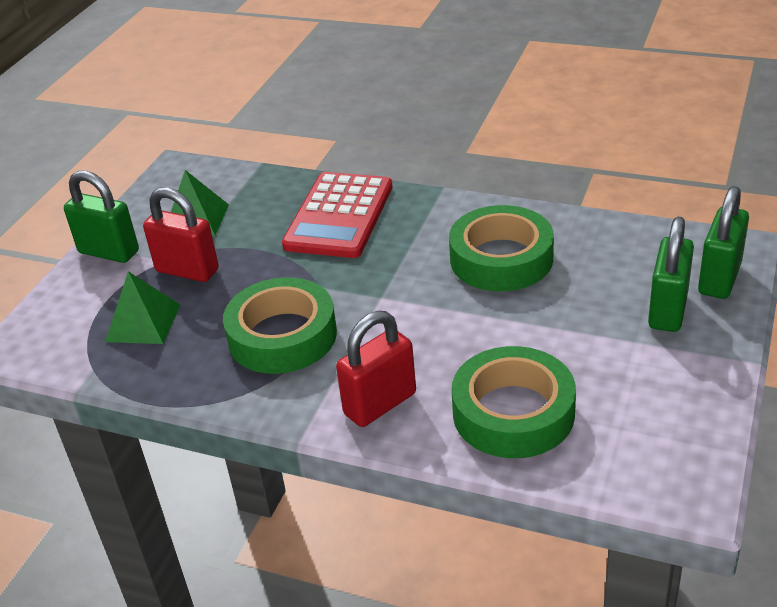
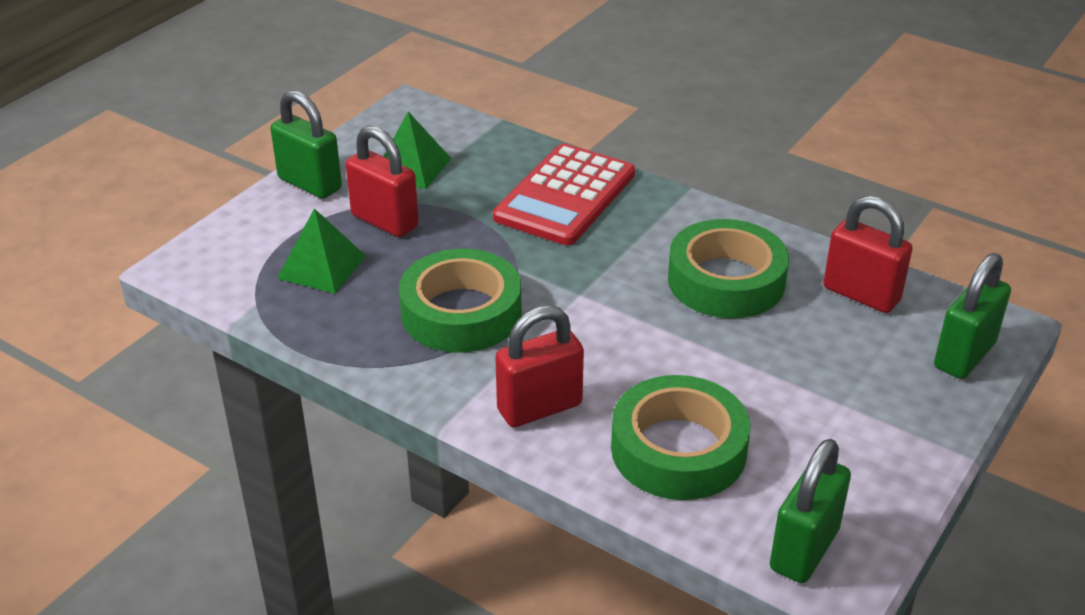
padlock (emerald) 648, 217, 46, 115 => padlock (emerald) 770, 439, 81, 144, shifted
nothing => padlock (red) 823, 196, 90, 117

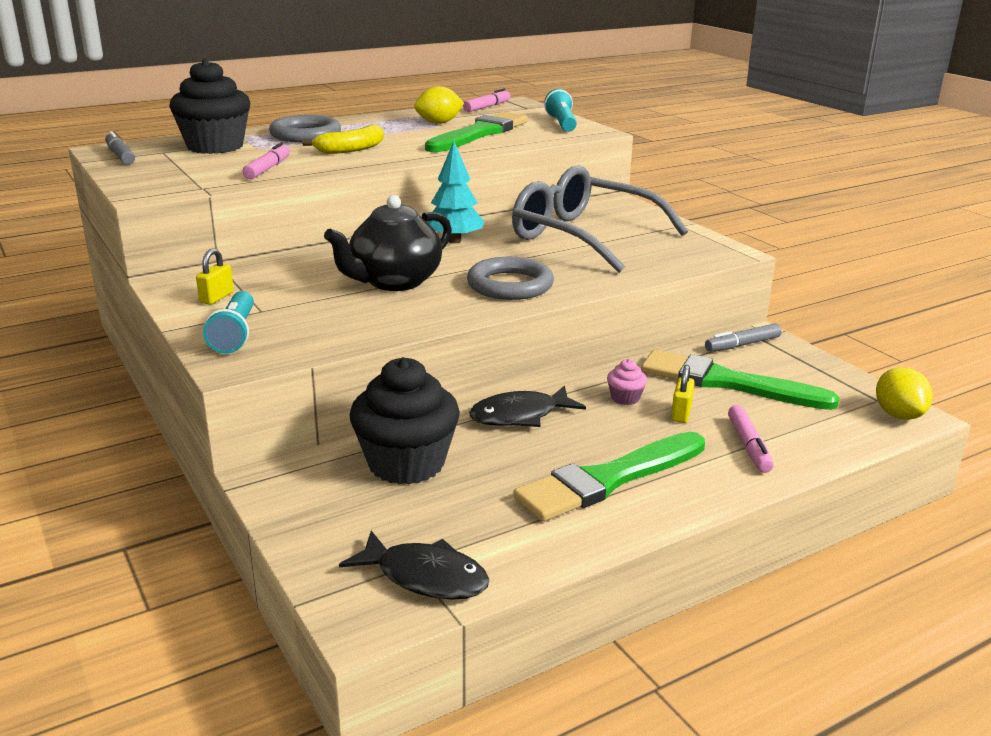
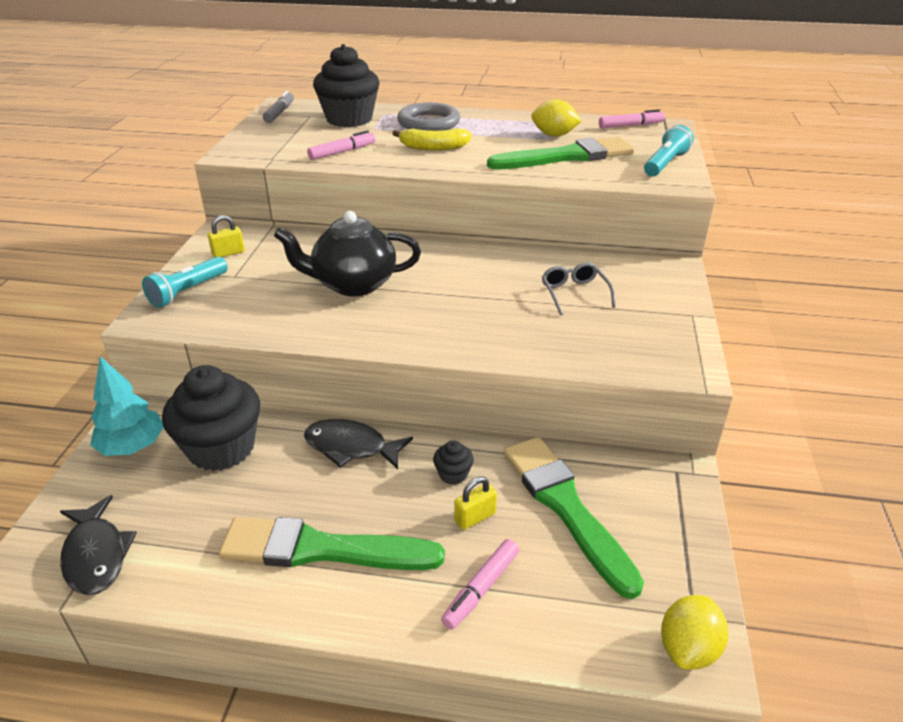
tree (turquoise) 426, 141, 59, 102 => tree (turquoise) 90, 356, 73, 100, shifted
torus (ash-grey) 467, 257, 87, 43 => nothing
spectacles (ash-grey) 512, 165, 176, 108 => spectacles (ash-grey) 542, 262, 74, 53, x0.42
fairy cake (rosy) 607, 359, 40, 46 => fairy cake (jet-black) 433, 440, 41, 45
felt pen (ash-grey) 705, 323, 77, 29 => nothing

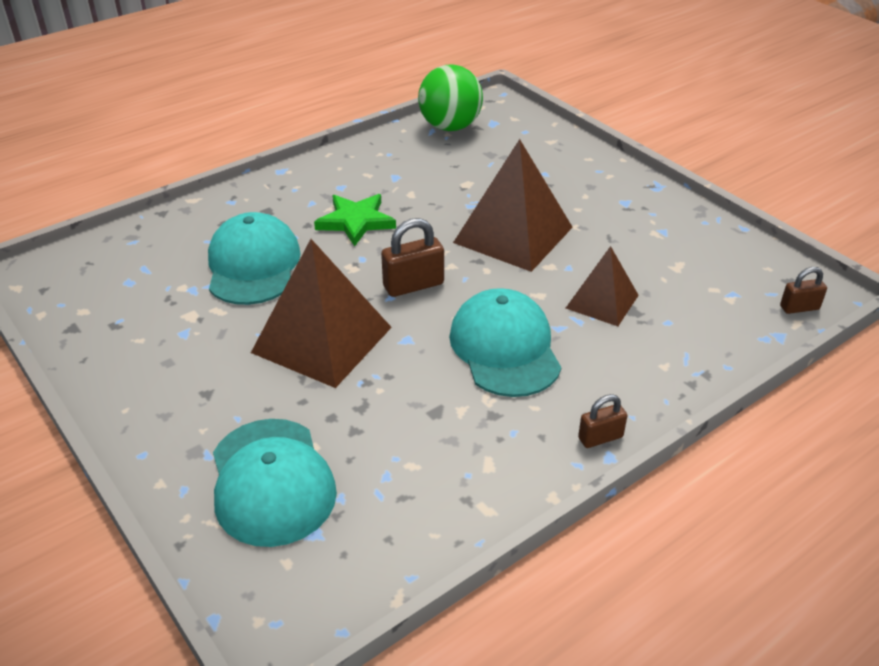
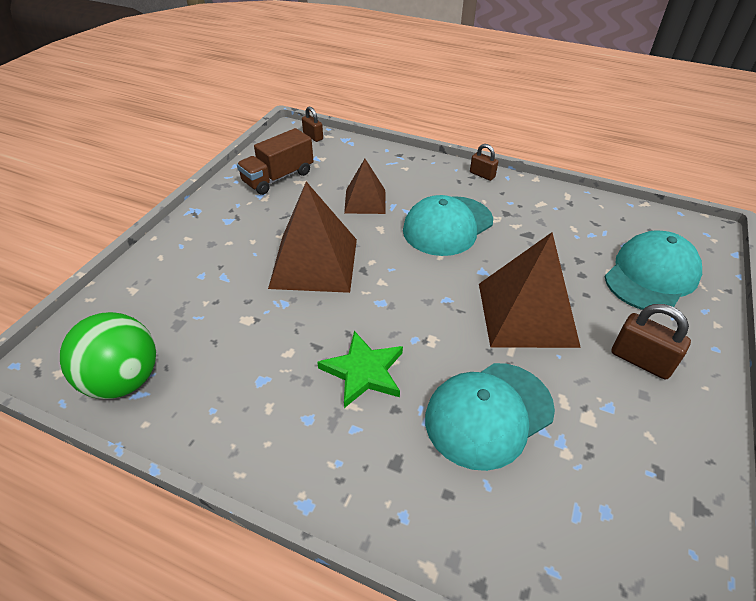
padlock (brown) 381, 218, 63, 79 => padlock (brown) 611, 304, 80, 75, shifted
nothing => truck (brown) 237, 128, 77, 67

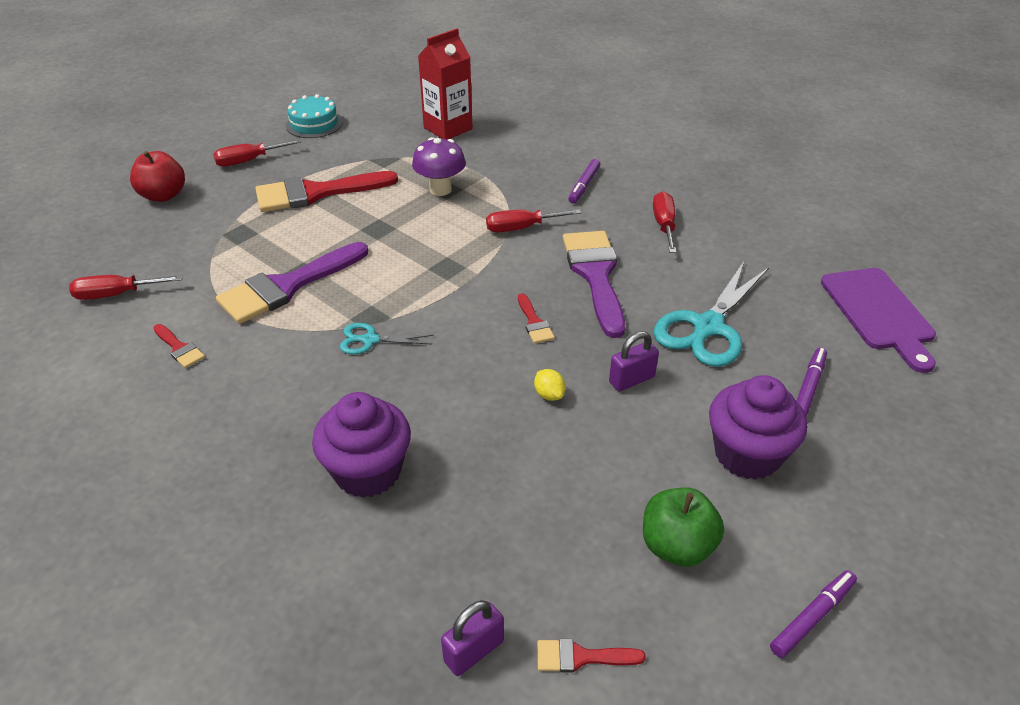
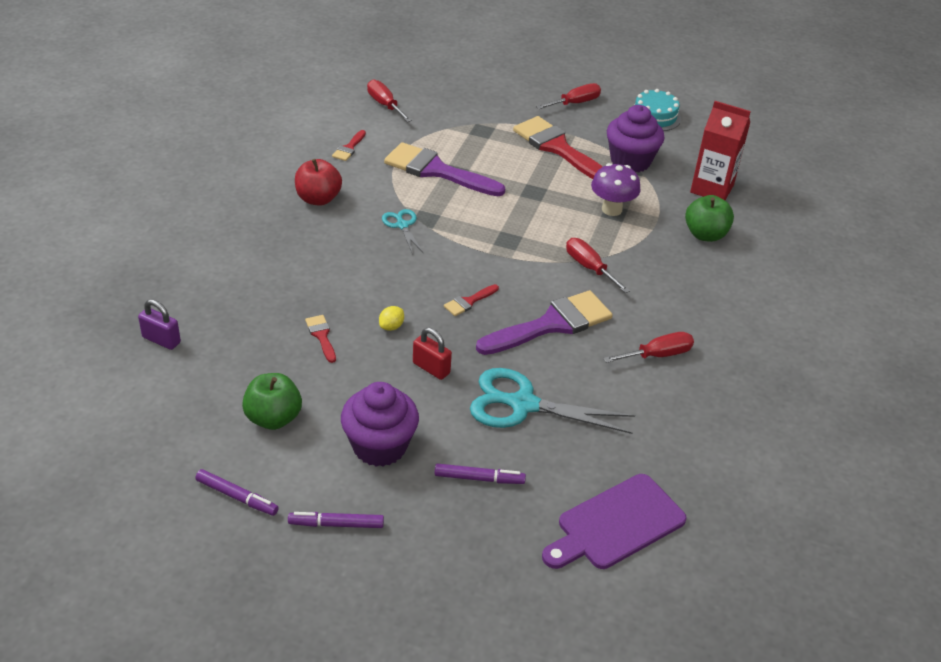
toy apple (red) 130, 151, 55, 51 => toy apple (red) 295, 159, 47, 47, shifted
flat screwdriver (red) 213, 139, 89, 28 => flat screwdriver (red) 536, 83, 65, 26, 105 degrees clockwise
fairy cake (violet) 312, 392, 99, 106 => fairy cake (violet) 607, 105, 57, 67, shifted
paintbrush (red) 537, 639, 109, 33 => paintbrush (red) 305, 315, 31, 48, shifted
felt pen (violet) 568, 159, 32, 45 => felt pen (violet) 288, 512, 96, 16, shifted
padlock (violet) 609, 331, 50, 60 => padlock (red) 413, 328, 39, 52
nothing => toy apple (emerald) 685, 195, 49, 47

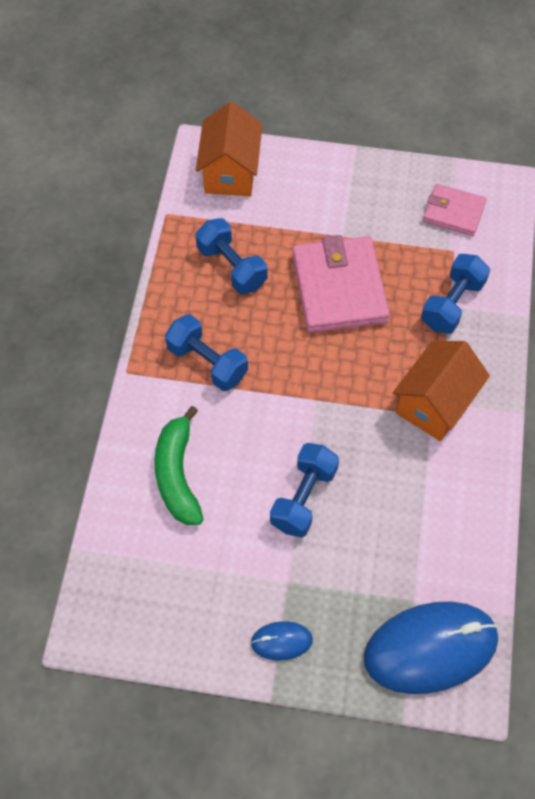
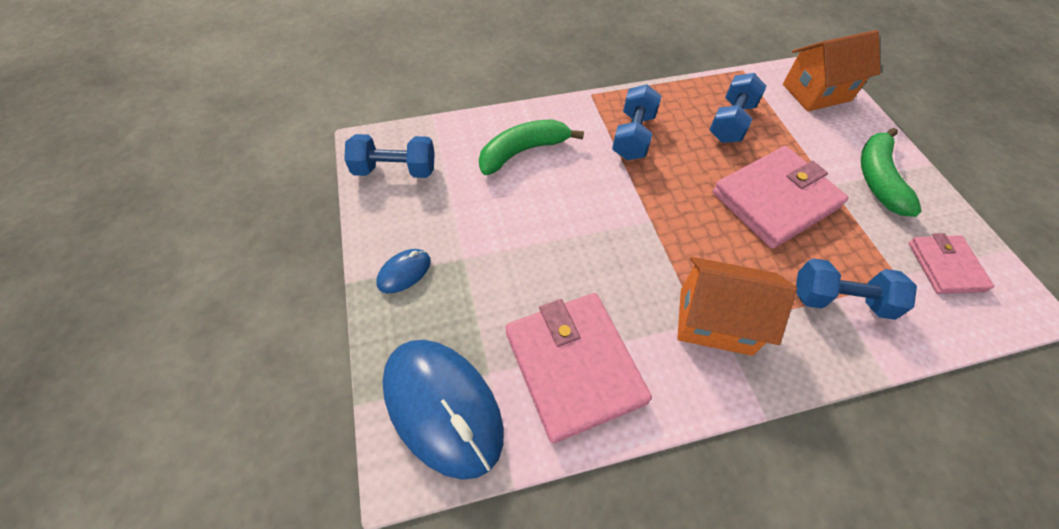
mouse (royal blue) 250, 621, 63, 39 => mouse (royal blue) 377, 249, 54, 44, 75 degrees clockwise
free weight (royal blue) 270, 443, 69, 95 => free weight (royal blue) 344, 134, 91, 44, shifted
nothing => wallet (rosy) 506, 293, 146, 150
nothing => banana fruit (emerald) 861, 128, 61, 89

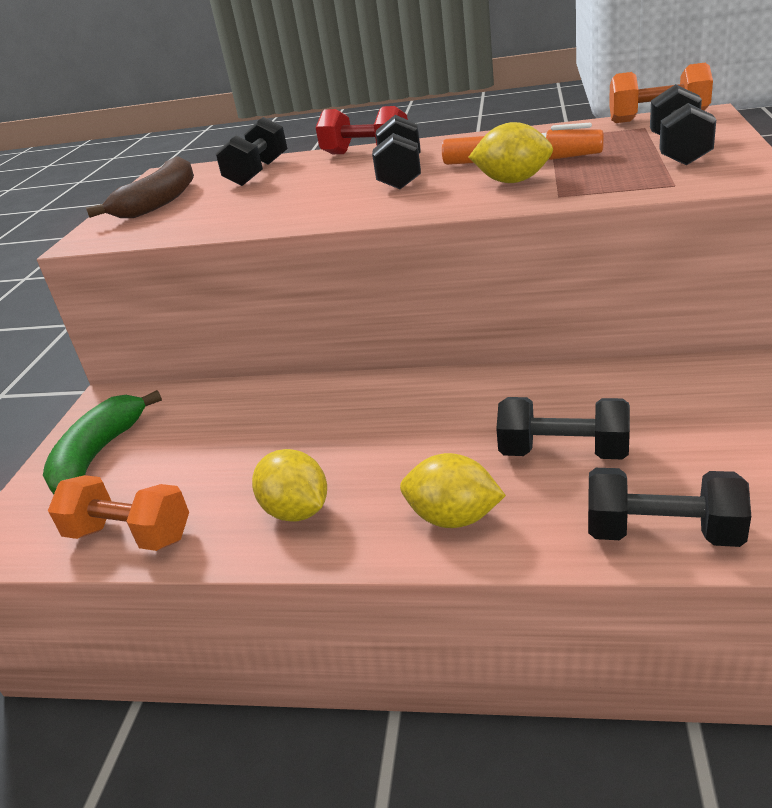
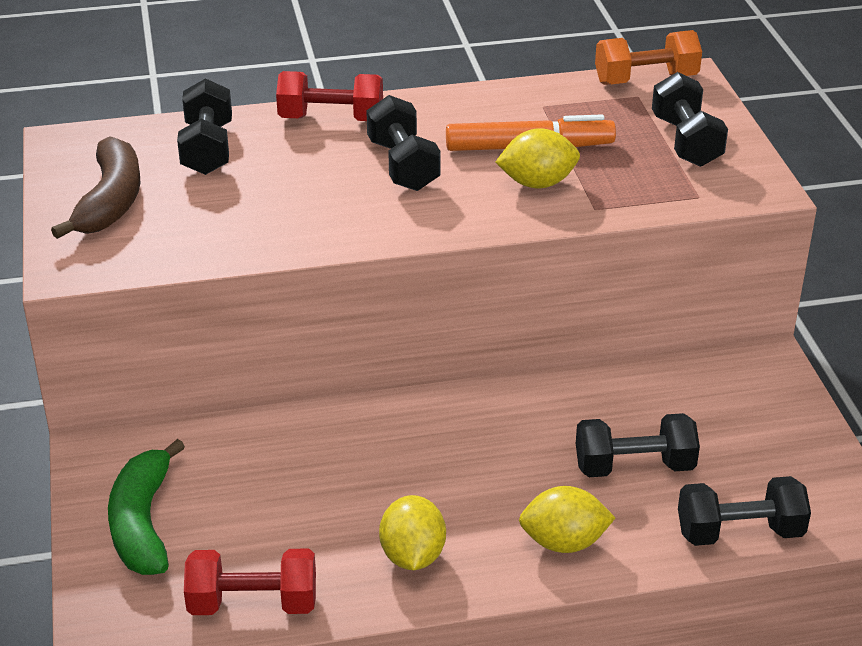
free weight (orange) 48, 475, 141, 76 => free weight (red) 184, 549, 132, 66
toy lemon (bright yellow) 252, 449, 75, 73 => toy lemon (bright yellow) 379, 495, 67, 75, 60 degrees clockwise

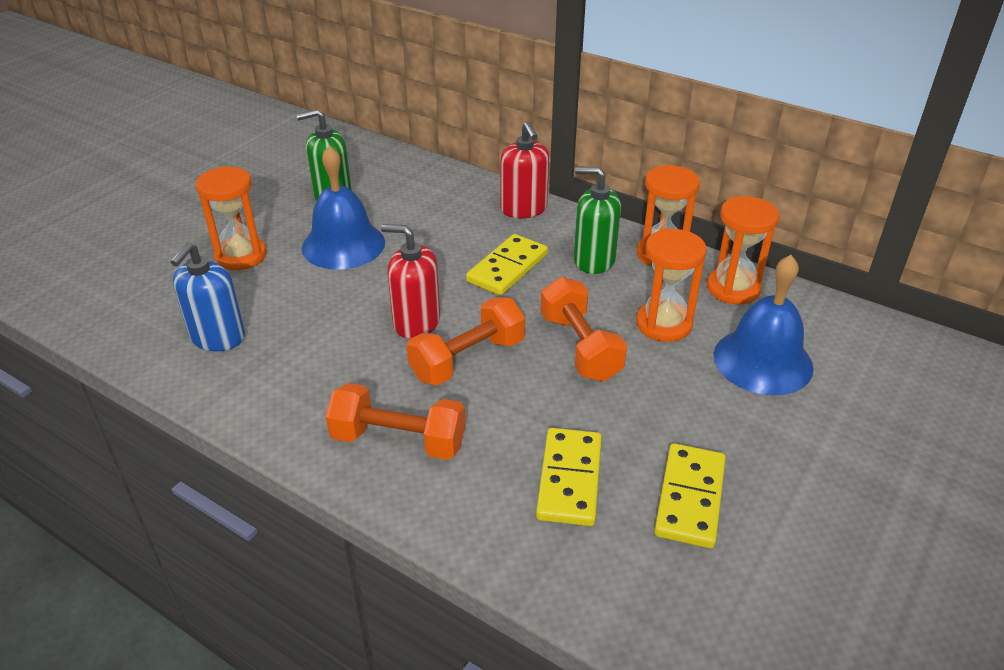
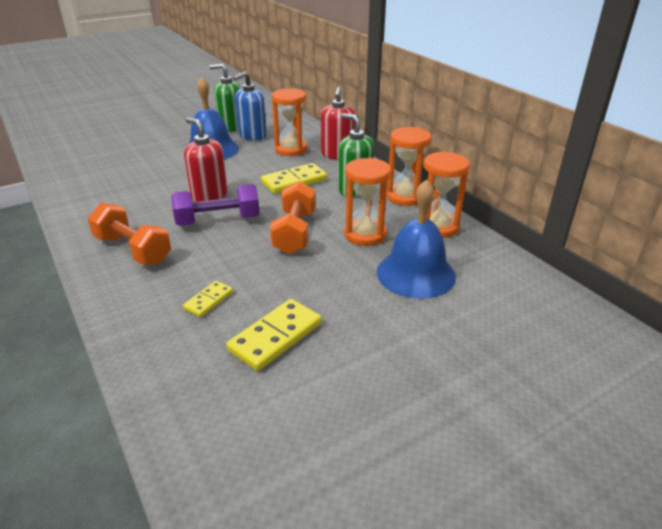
soap pump (royal blue) 171, 243, 74, 108 => soap pump (royal blue) 233, 71, 34, 70, shifted
sand timer (orange) 196, 166, 71, 104 => sand timer (orange) 272, 88, 35, 68, shifted
free weight (orange) 407, 297, 118, 88 => free weight (violet) 171, 184, 89, 42
domino piece (bright yellow) 536, 428, 66, 98 => domino piece (bright yellow) 183, 281, 50, 36, x0.58

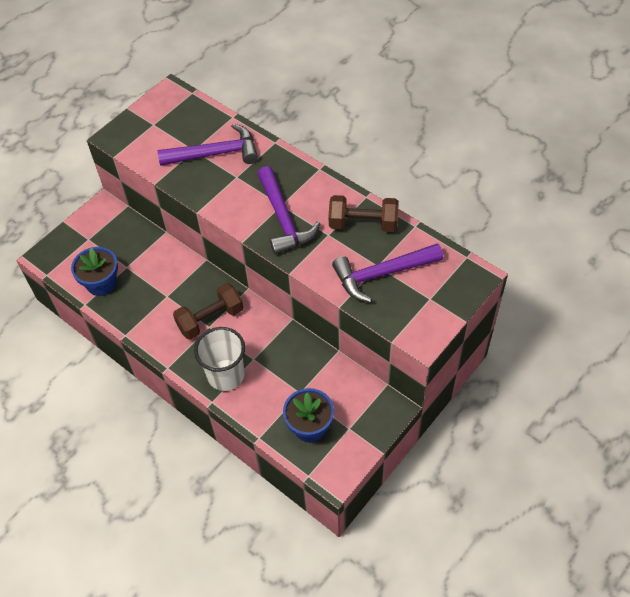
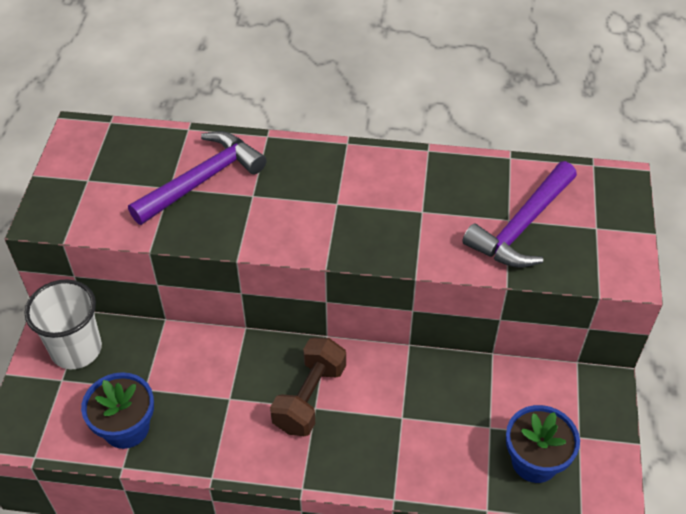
beaker (snow-white) 194, 327, 51, 64 => beaker (snow-white) 25, 279, 77, 90, shifted
claw hammer (violet) 257, 166, 64, 89 => nothing
free weight (brown) 328, 195, 71, 37 => nothing

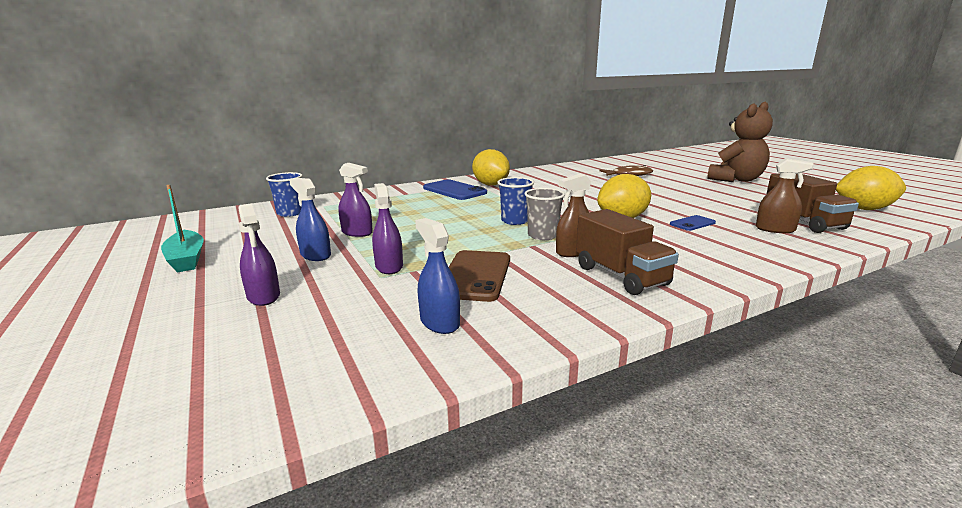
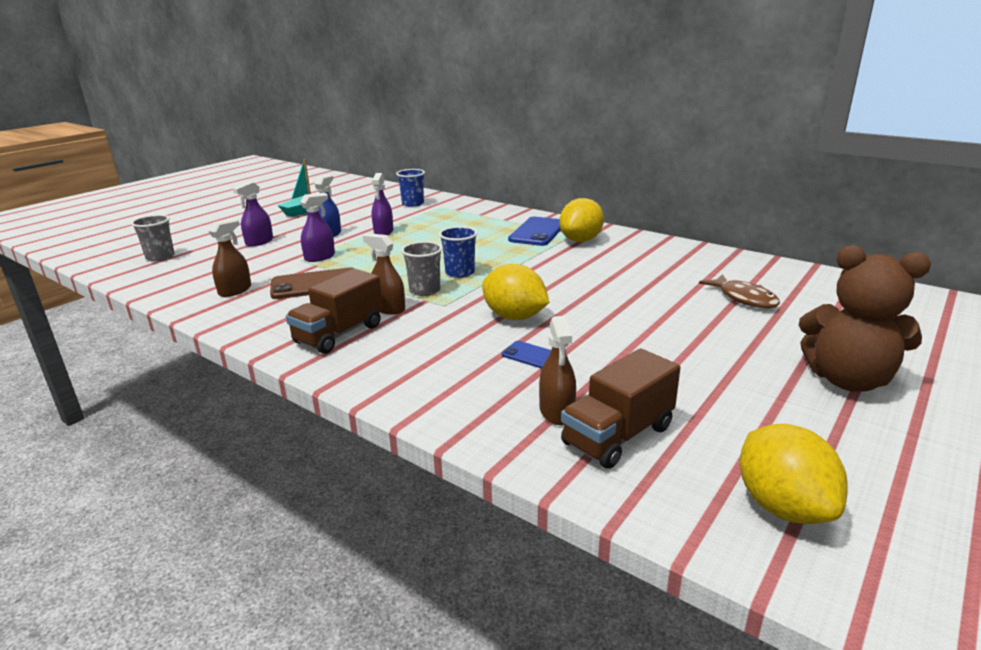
spray cleaner (royal blue) 415, 218, 45, 116 => spray cleaner (brown) 209, 218, 42, 79
nothing => beaker (ash-grey) 131, 215, 44, 47

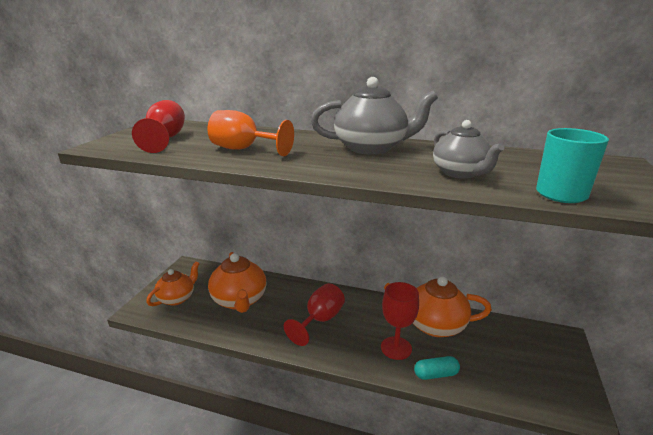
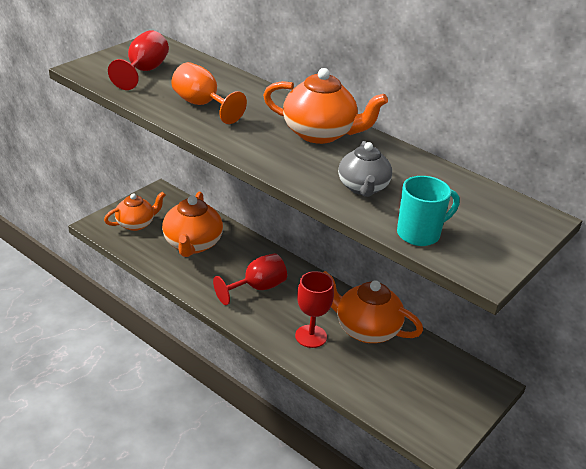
tea pot (ash-grey) 311, 77, 127, 78 => tea pot (orange) 263, 68, 125, 76
pill shape (turquoise) 414, 356, 46, 24 => nothing

